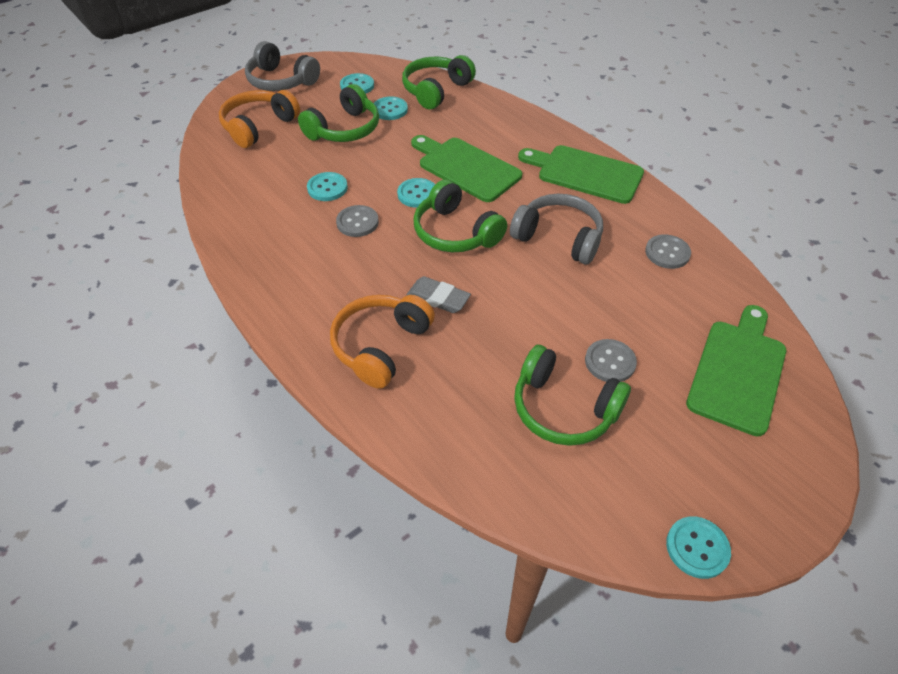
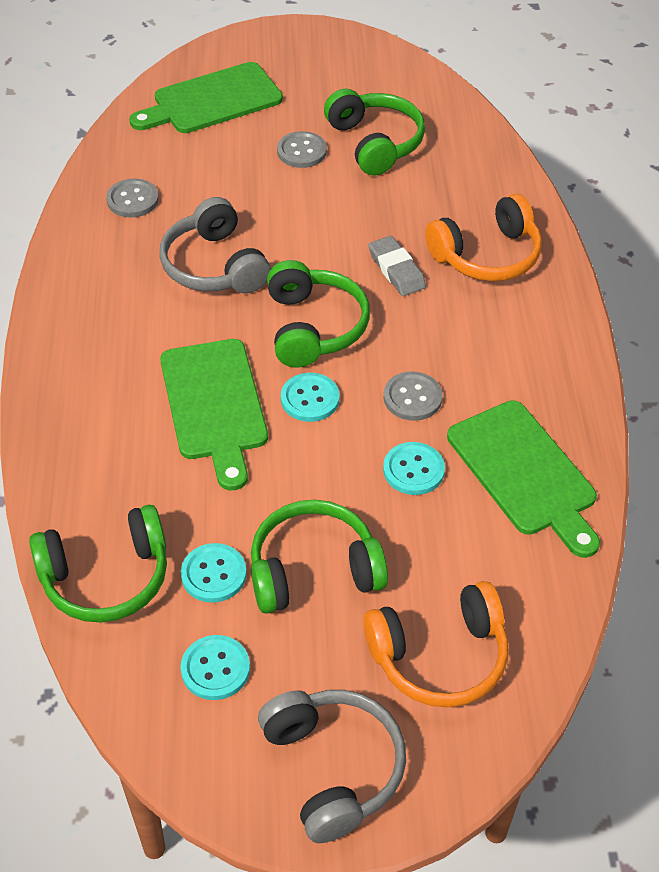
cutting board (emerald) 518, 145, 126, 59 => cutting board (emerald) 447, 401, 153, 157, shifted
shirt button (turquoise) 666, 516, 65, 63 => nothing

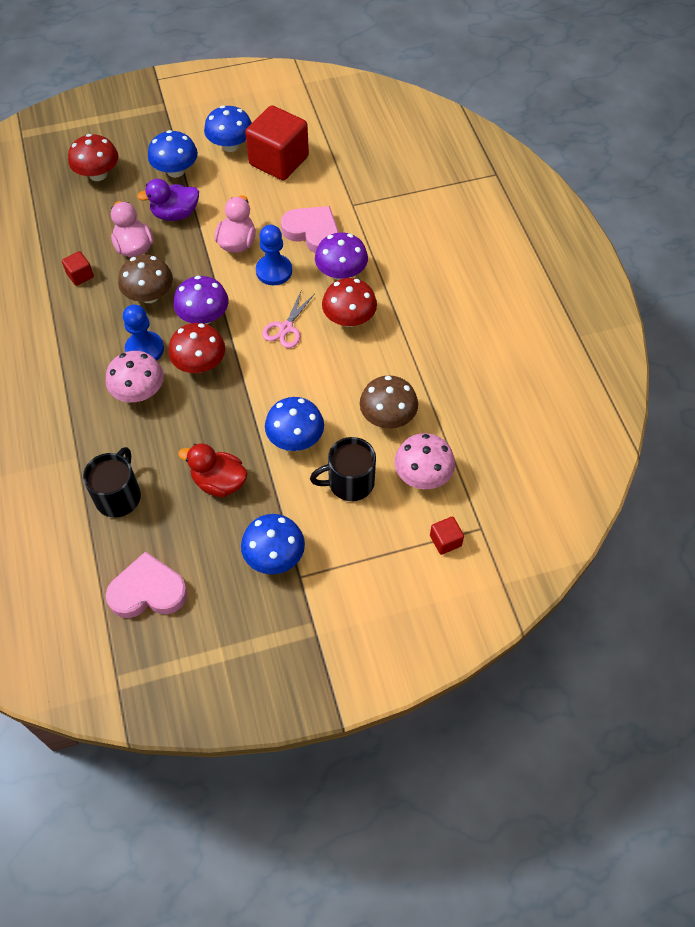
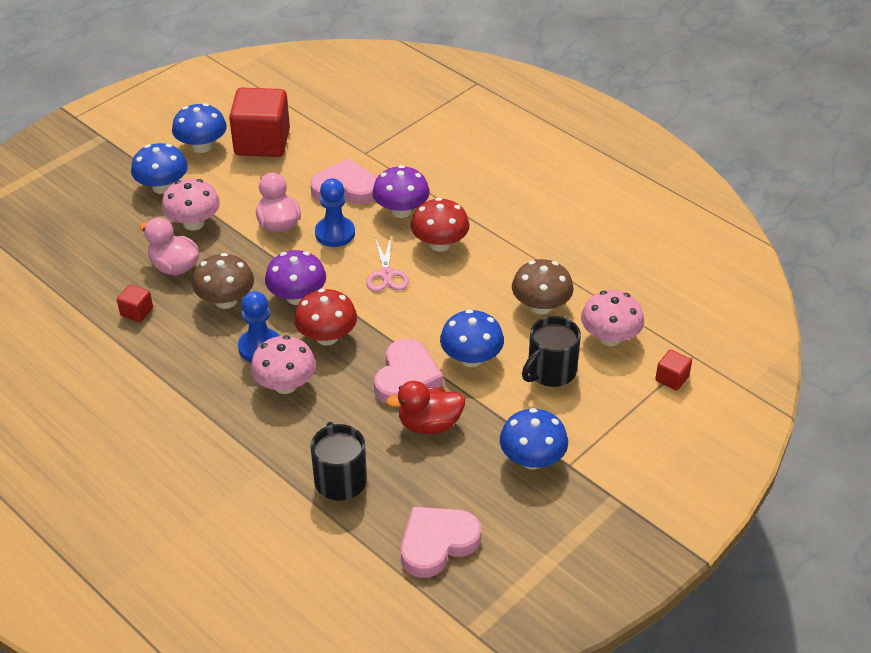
mushroom (red) 68, 134, 50, 47 => nothing
rubber duck (violet) 137, 179, 62, 42 => mushroom (rosy) 162, 178, 58, 53
nothing => love heart (rosy) 374, 339, 69, 65

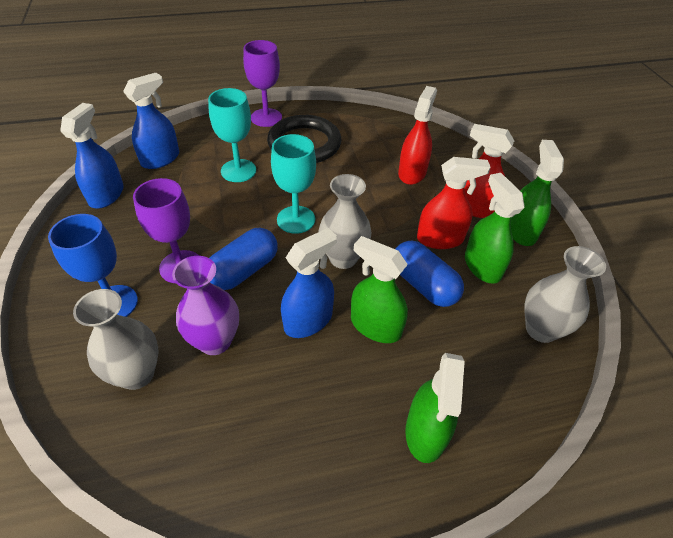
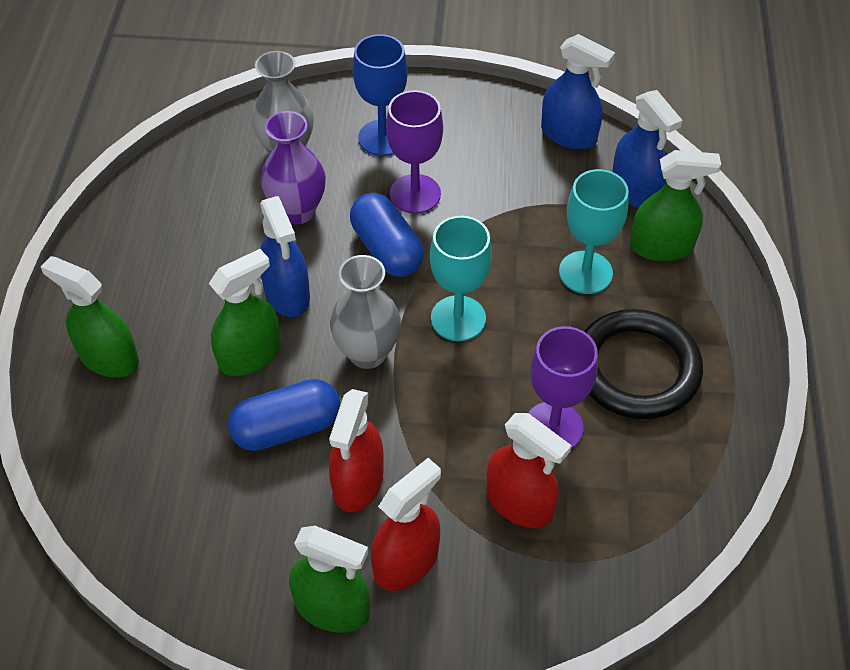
goblet (violet) 243, 40, 39, 87 => goblet (violet) 528, 326, 70, 123, shifted
spray cleaner (emerald) 465, 173, 60, 111 => spray cleaner (emerald) 630, 150, 91, 111, shifted
tall vase (ash-grey) 524, 246, 82, 97 => nothing

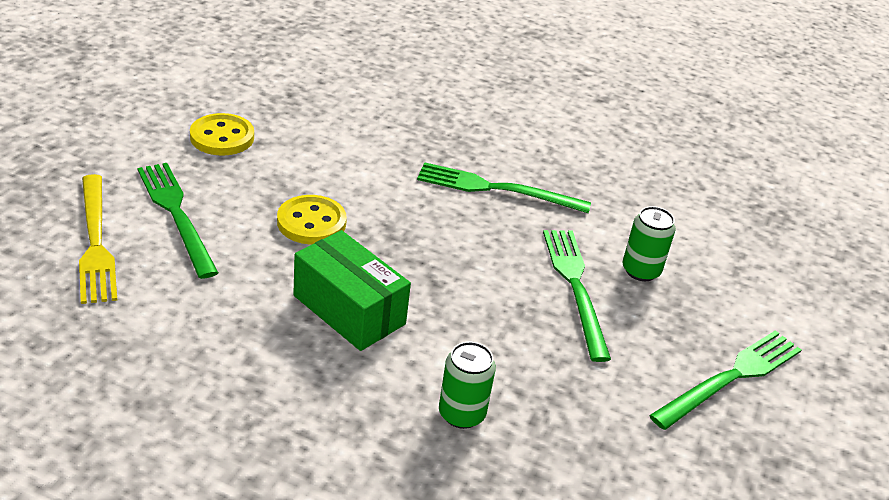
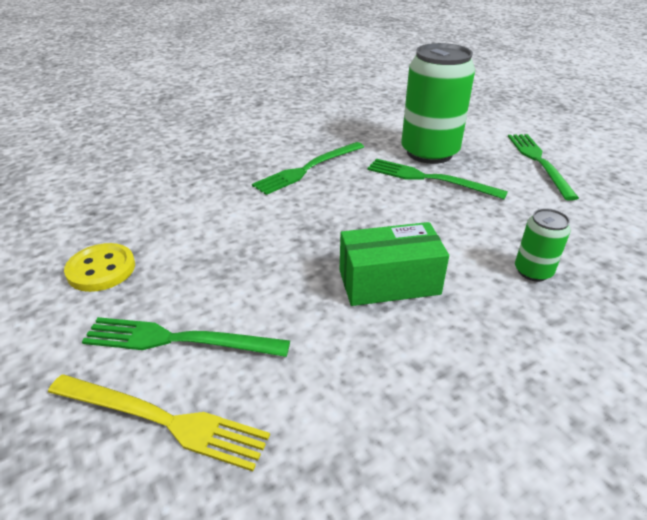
shirt button (bright yellow) 277, 195, 70, 50 => nothing
tin (emerald) 623, 206, 53, 75 => tin (emerald) 401, 43, 74, 121, x2.11

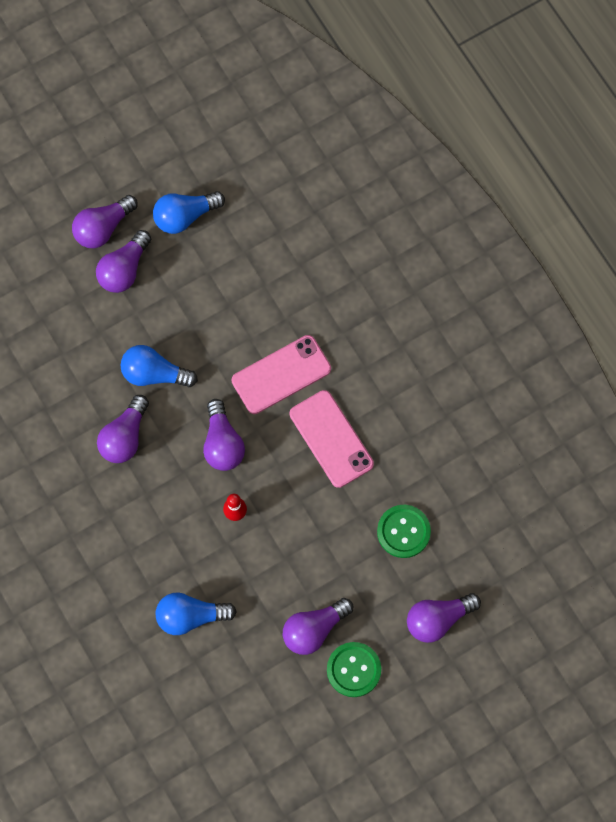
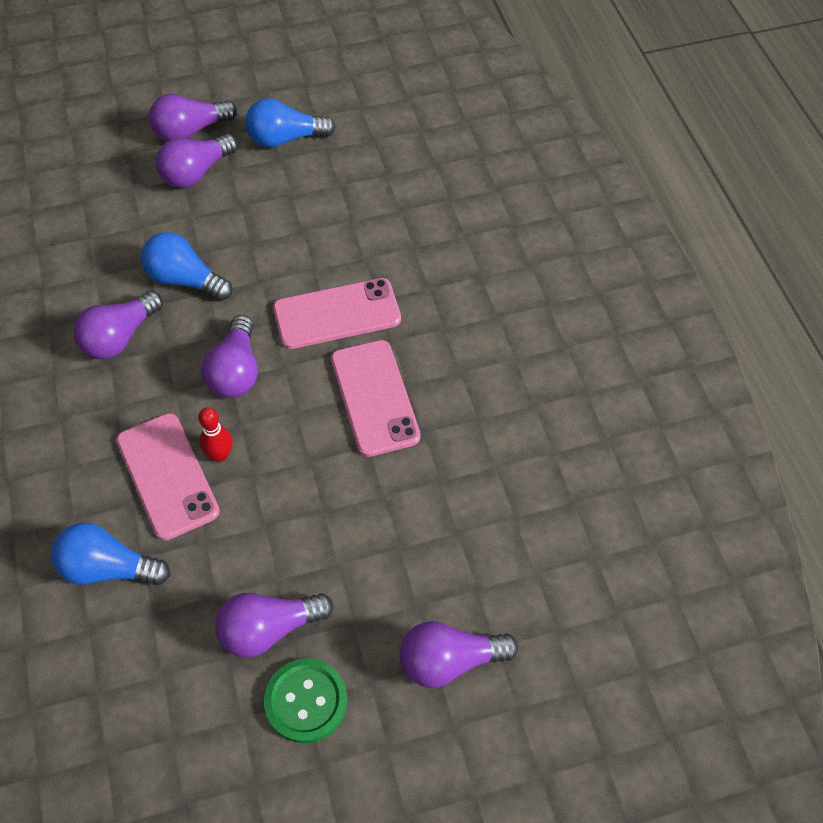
shirt button (emerald) 377, 505, 54, 53 => nothing
nothing => mobile phone (rosy) 116, 413, 104, 128

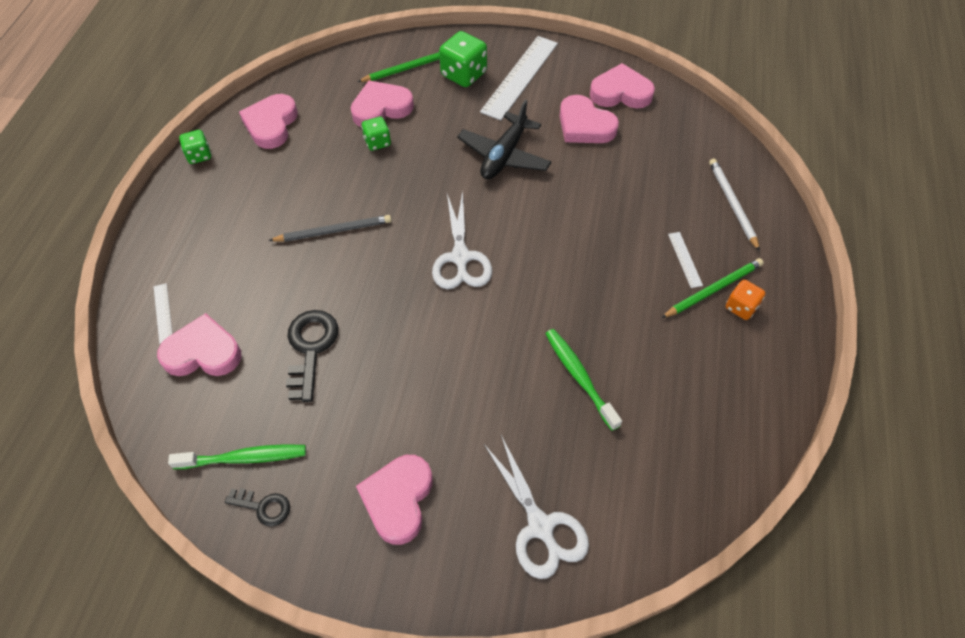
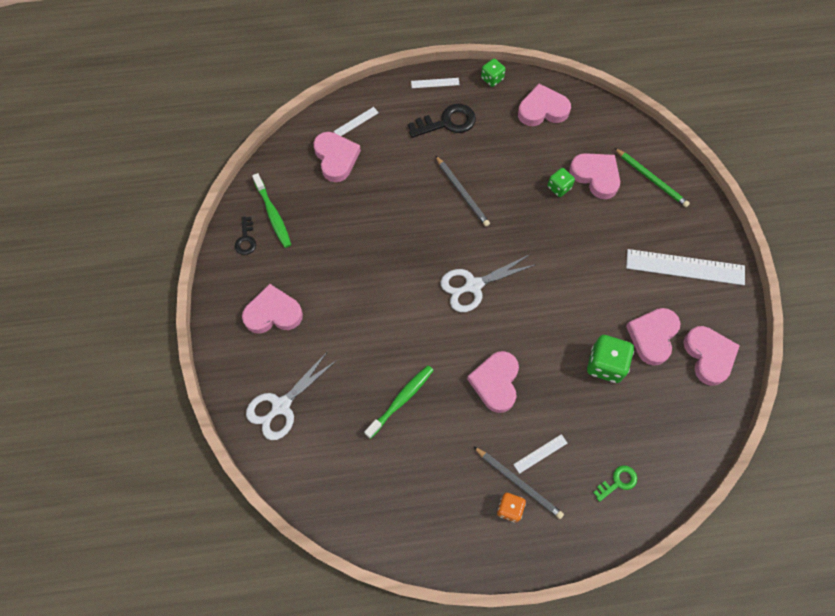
latchkey (jet-black) 286, 310, 52, 92 => latchkey (jet-black) 408, 104, 68, 34, shifted
die (emerald) 439, 31, 48, 56 => die (emerald) 587, 335, 47, 48, shifted
aeroplane (jet-black) 457, 100, 95, 79 => nothing
lead pencil (emerald) 661, 258, 103, 60 => lead pencil (ash-grey) 473, 446, 91, 73
lead pencil (snow-white) 709, 158, 51, 93 => latchkey (emerald) 593, 465, 44, 37
nothing => ruler (snow-white) 411, 78, 49, 10
nothing => love heart (rosy) 467, 351, 52, 62

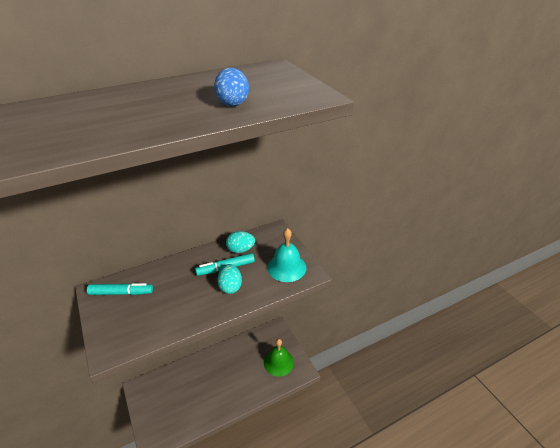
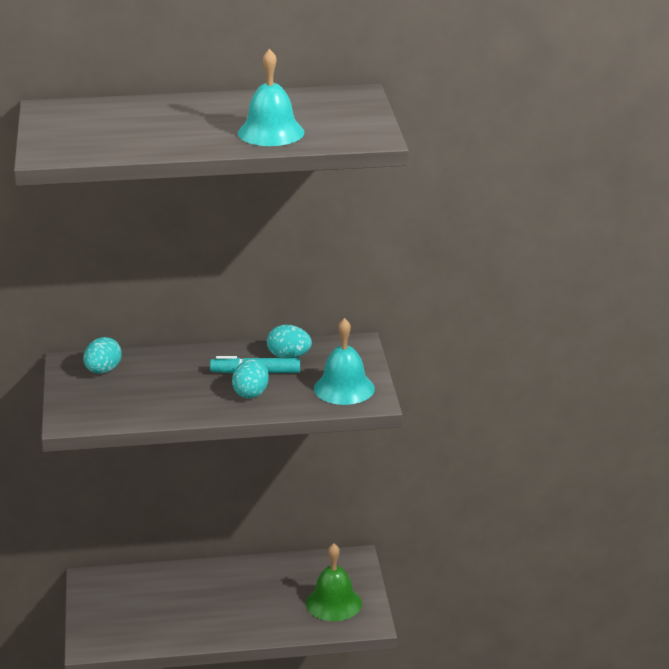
felt pen (turquoise) 87, 283, 66, 12 => egg (turquoise) 83, 337, 38, 37
egg (royal blue) 214, 68, 35, 38 => hand bell (turquoise) 238, 49, 67, 97

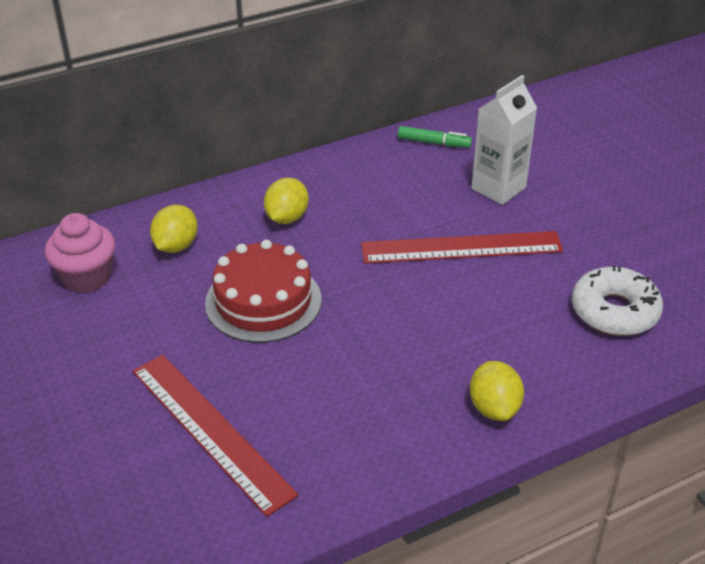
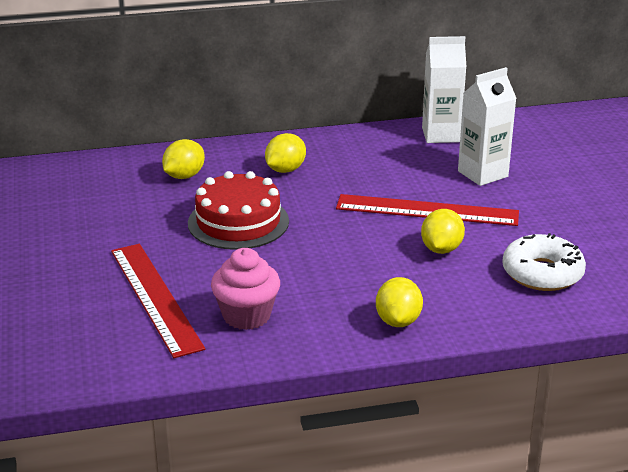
fairy cake (rosy) 45, 213, 70, 80 => fairy cake (rosy) 211, 248, 69, 82, shifted
felt pen (emerald) 398, 126, 74, 22 => juice carton (snow-white) 422, 36, 44, 107
nothing => toy lemon (bright yellow) 421, 209, 44, 45

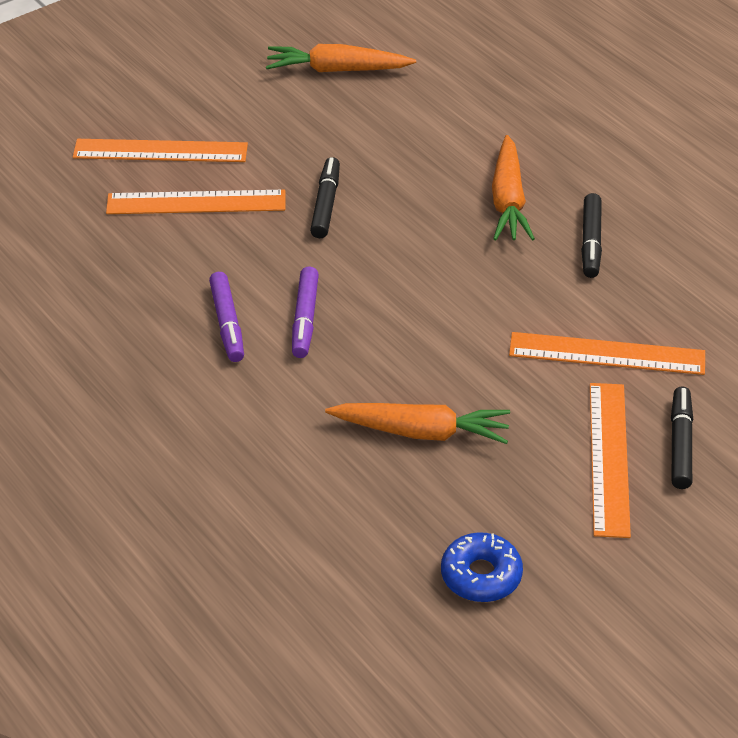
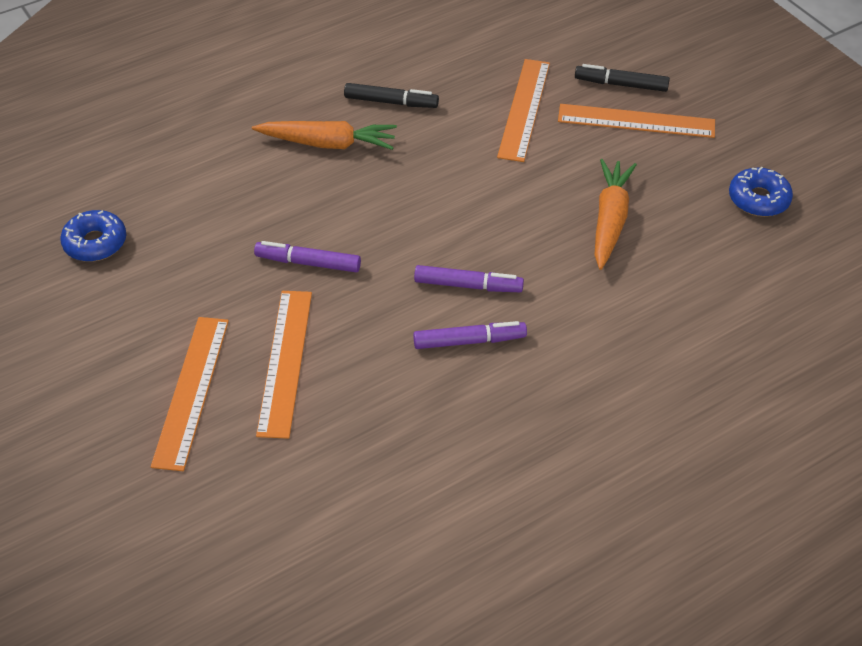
root vegetable (orange) 266, 44, 150, 28 => doughnut (royal blue) 60, 210, 66, 52
felt pen (jet-black) 310, 157, 30, 81 => felt pen (violet) 254, 241, 107, 31

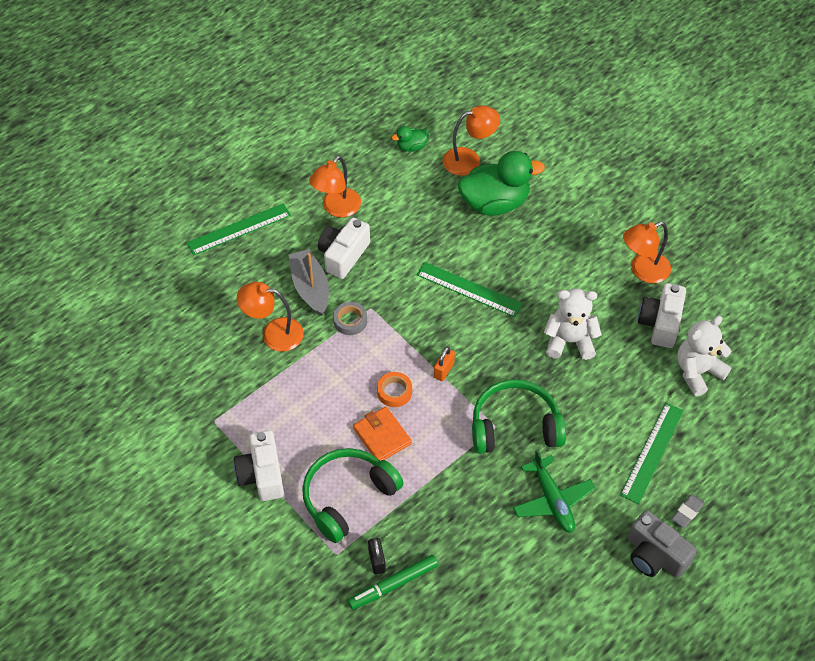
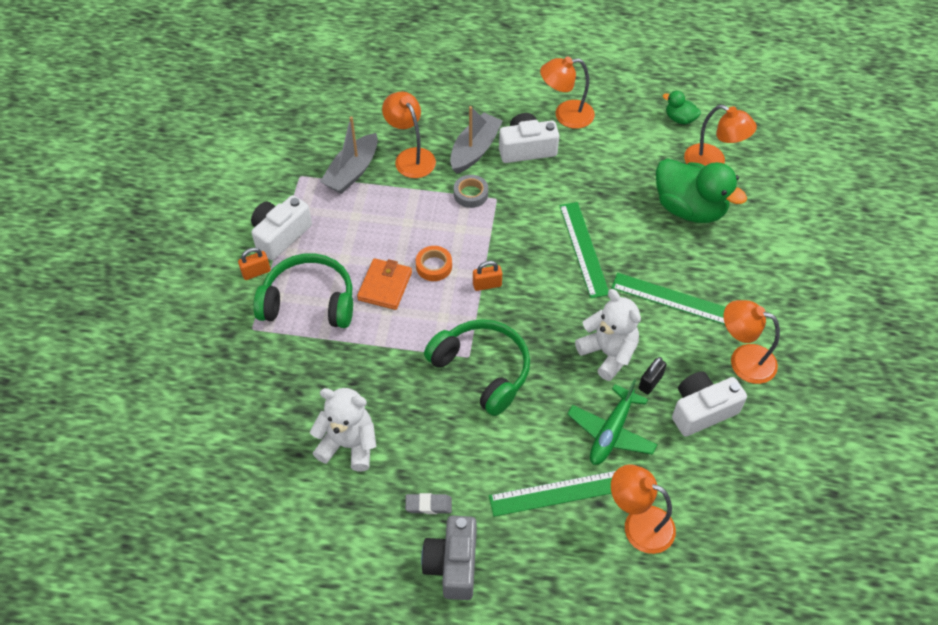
ruler (emerald) 186, 203, 105, 52 => ruler (emerald) 611, 273, 115, 52, shifted
felt pen (emerald) 348, 555, 90, 55 => nothing
padlock (jet-black) 368, 538, 18, 37 => padlock (jet-black) 639, 357, 28, 38, shifted
aeroplane (emerald) 513, 449, 82, 84 => aeroplane (emerald) 567, 379, 90, 86, shifted
eraser (ash-grey) 671, 494, 34, 34 => eraser (ash-grey) 405, 493, 47, 21, shifted
teddy bear (snow-white) 677, 316, 55, 80 => teddy bear (snow-white) 310, 388, 66, 83, shifted
nothing => padlock (orange) 238, 248, 33, 32
nothing => sailboat (ash-grey) 320, 116, 58, 78
nothing => reading lamp (orange) 611, 464, 65, 90

